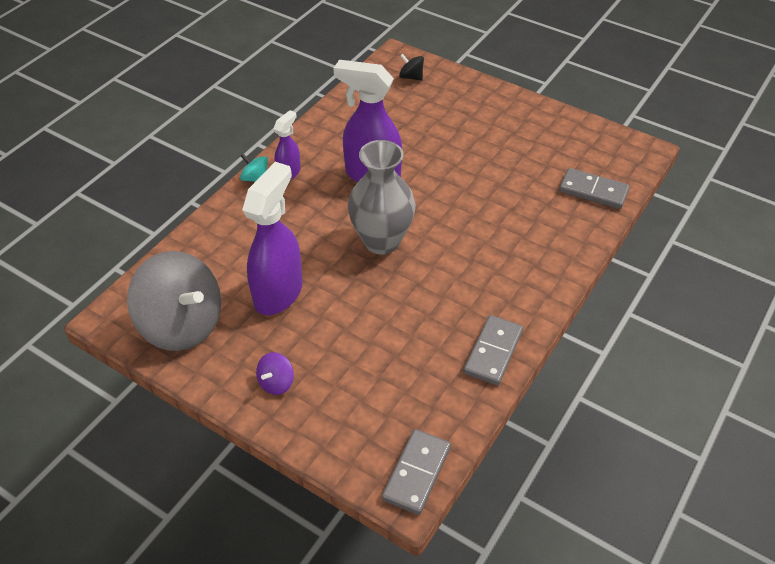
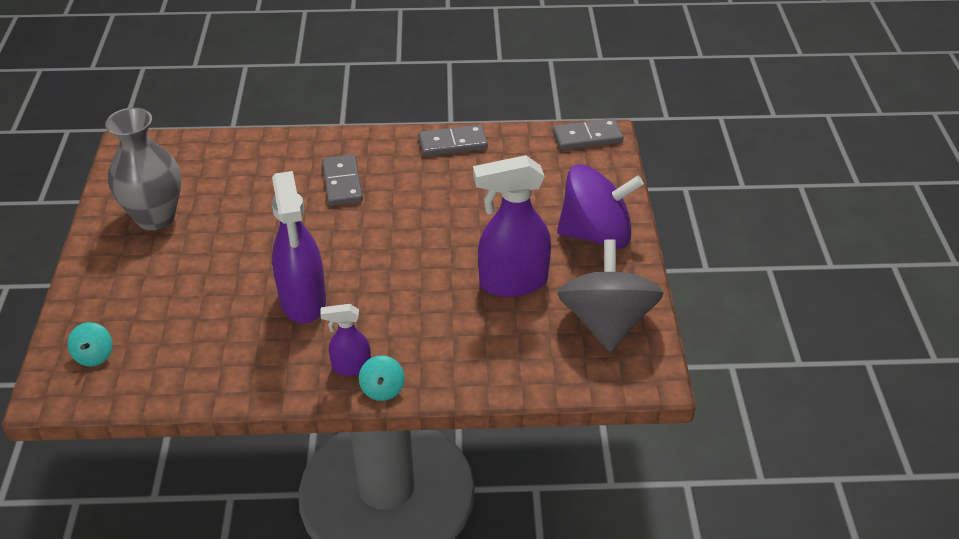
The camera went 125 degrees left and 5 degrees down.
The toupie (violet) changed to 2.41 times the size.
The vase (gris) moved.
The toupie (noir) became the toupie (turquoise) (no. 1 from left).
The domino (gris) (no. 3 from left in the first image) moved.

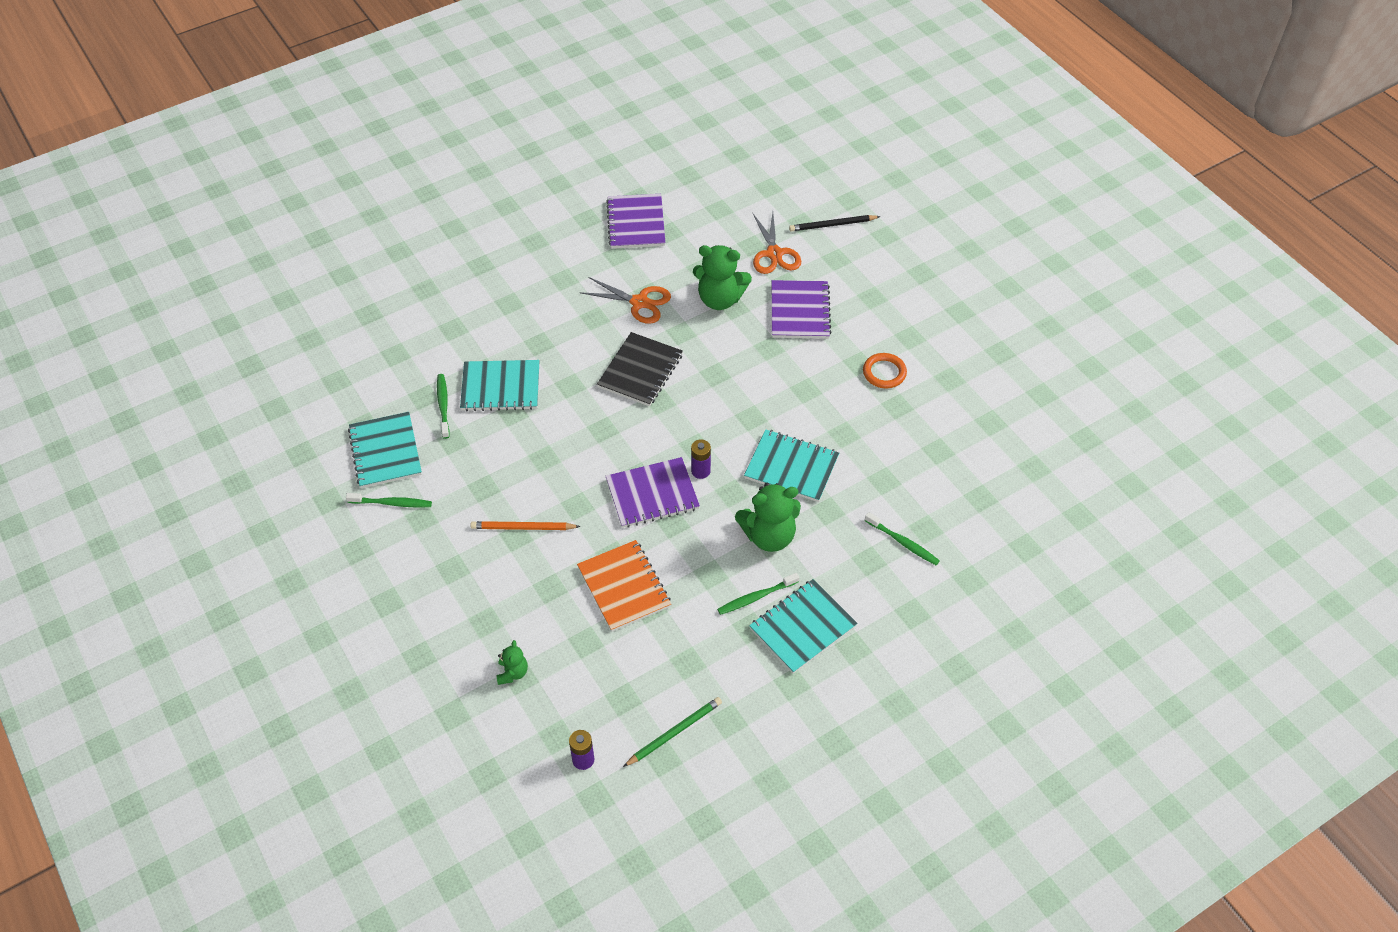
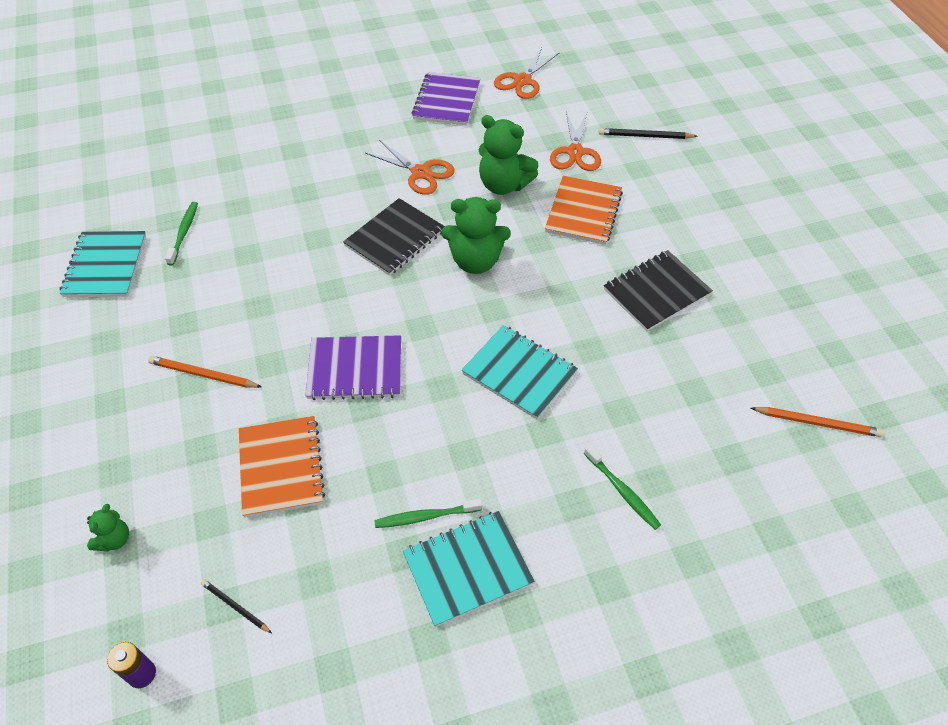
The camera went 15 degrees right and 0 degrees up.
The brosse à dents (vert) (no. 1 from left) disappeared.
The carnet (turquoise) (no. 2 from left) disappeared.
The crayon (vert) disappeared.
The pile (violet) (no. 2 from left) disappeared.
The ours en peluche (vert) (no. 3 from left in the first image) moved.
The carnet (violet) (no. 3 from left) became the carnet (orange) (no. 2 from left).
The anneau (orange) was replaced by the carnet (noir) (no. 2 from left).
The crayon (noir) (no. 1 from left) appeared.
The ciseaux (orange) (no. 2 from left) appeared.
The crayon (orange) (no. 2 from left) appeared.

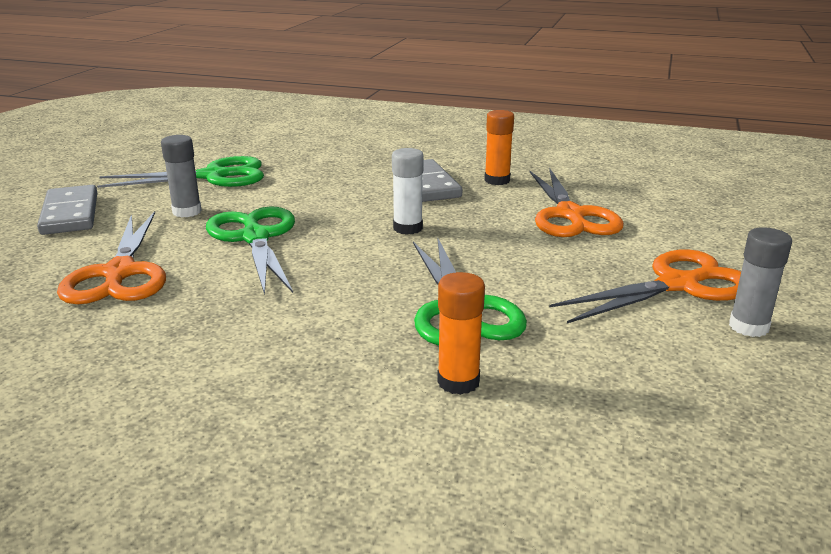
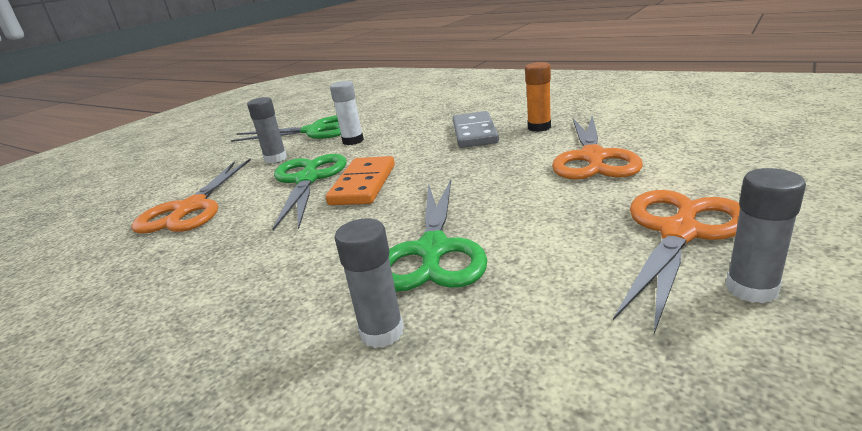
The camera went 20 degrees right and 0 degrees up.
The domino (gris) (no. 1 from left) disappeared.
The bâton de colle (blanc) moved.
The bâton de colle (orange) (no. 1 from left) became the bâton de colle (gris) (no. 2 from left).
The ciseaux (orange) (no. 3 from left) turned 45 degrees counterclockwise.
The domino (orange) appeared.

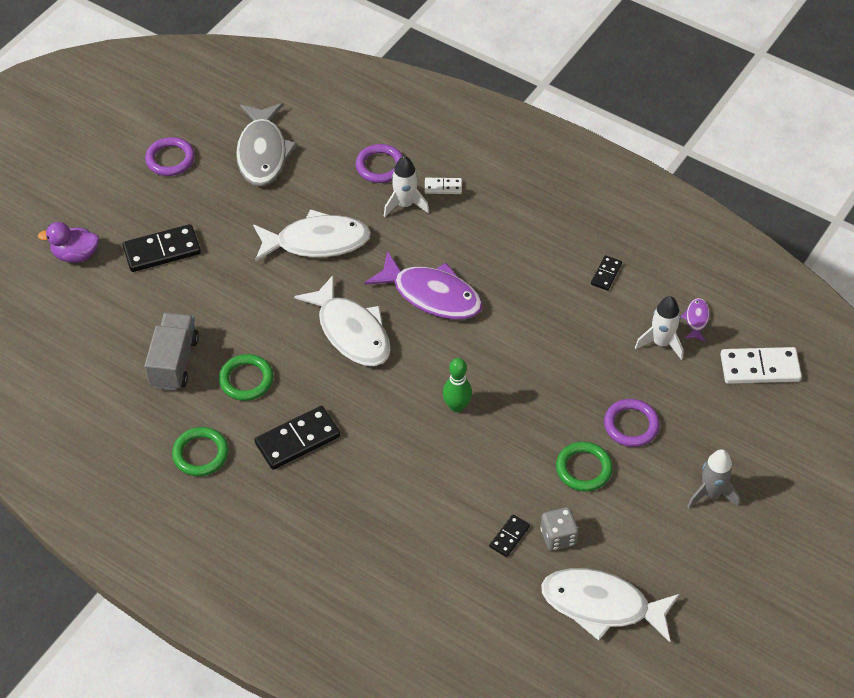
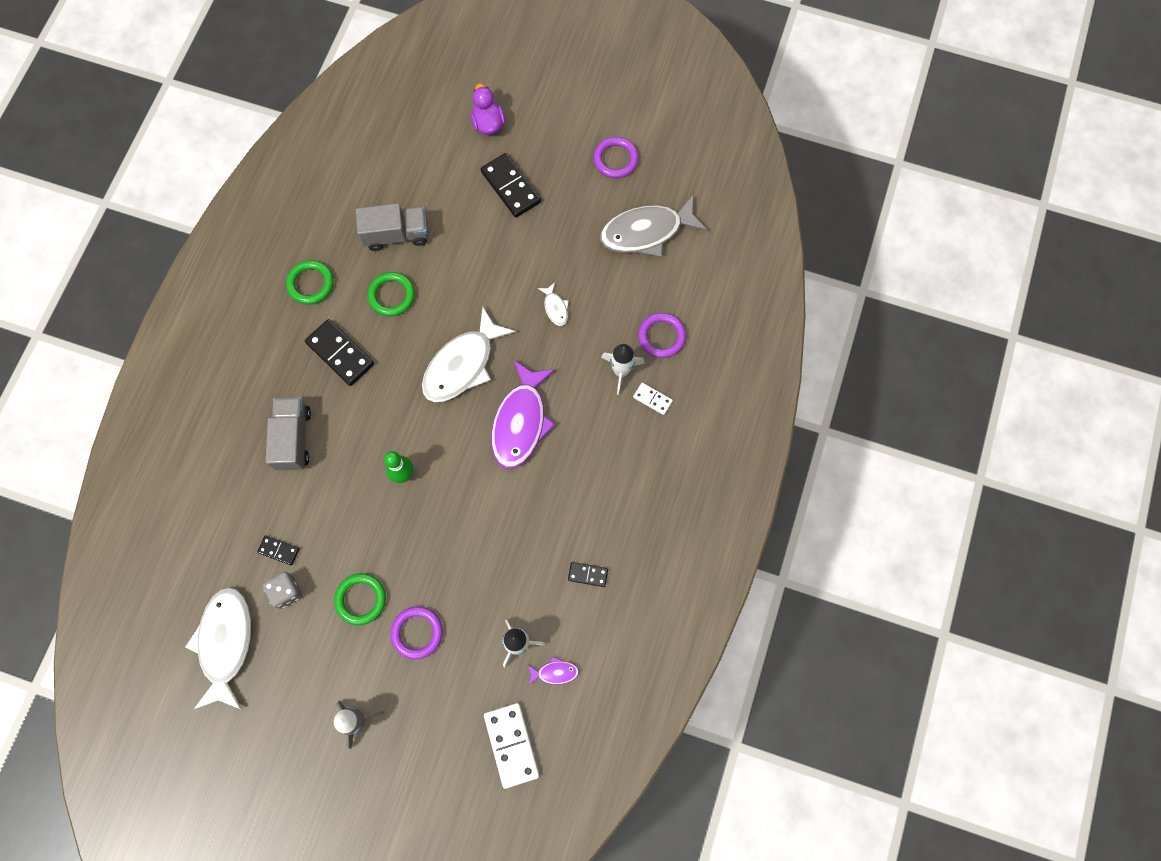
The camera went 75 degrees right and 20 degrees up.
The poisson (blanc) (no. 1 from left in the first image) changed to 0.43 times the size.
The domino (blanc) (no. 1 from left in the first image) turned 45 degrees counterclockwise.
The camion (gris) (no. 1 from left) appeared.

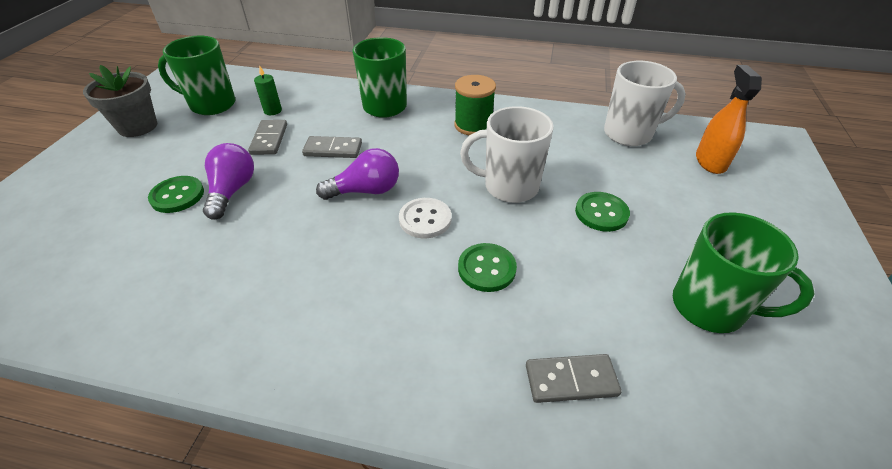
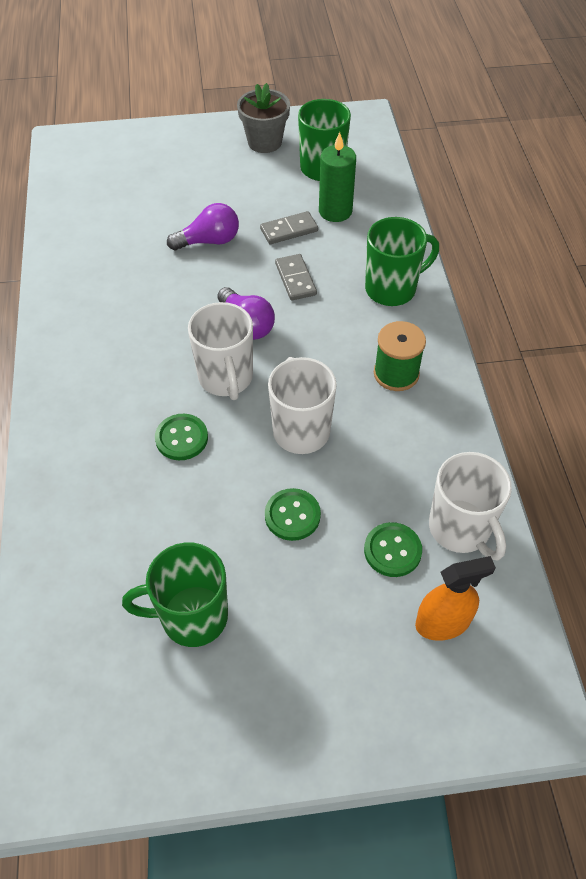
The camera went 70 degrees right and 10 degrees up.
The bouton (vert) (no. 1 from left in the first image) moved.
The bougie (vert) changed to 1.80 times the size.
The bouton (blanc) was replaced by the tasse (blanc) (no. 1 from left).
The domino (gris) (no. 3 from left) disappeared.
The tasse (vert) (no. 3 from left in the first image) turned 75 degrees clockwise.

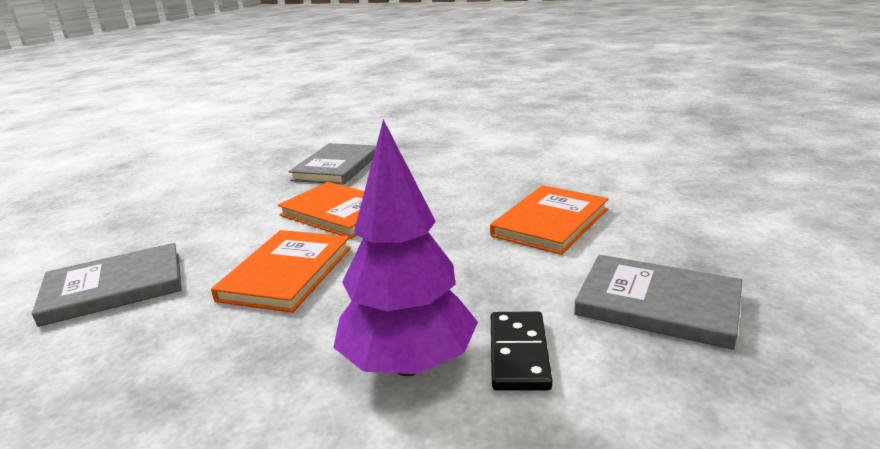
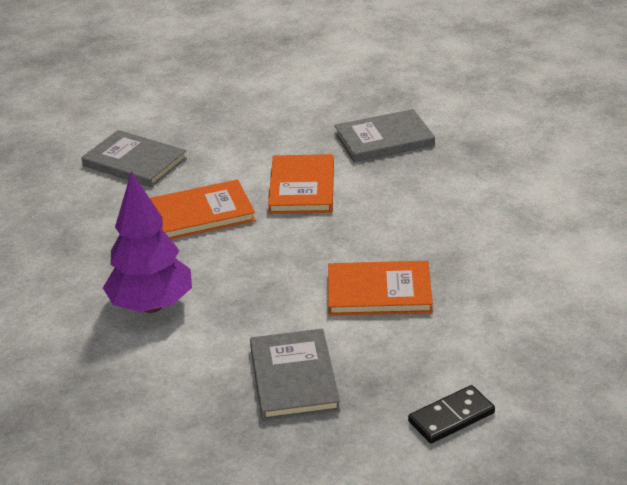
The camera went 55 degrees right and 10 degrees up.
The domino (noir) moved.

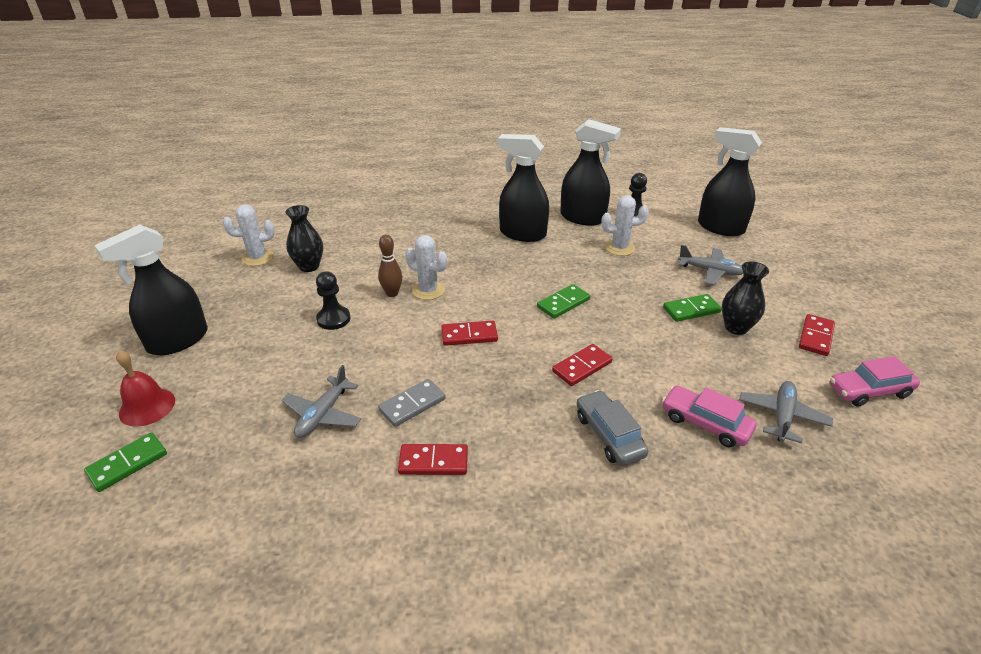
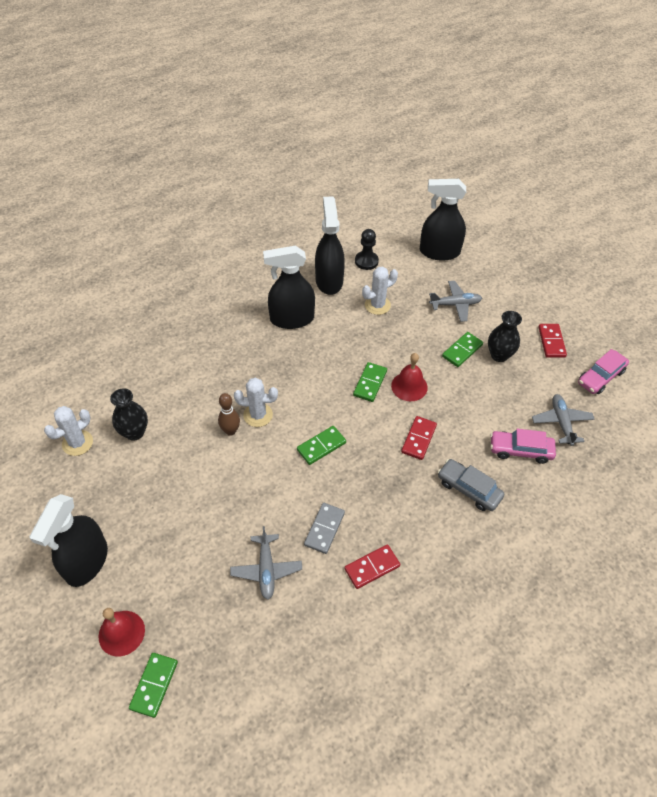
The camera went 30 degrees left and 15 degrees up.
The pion (noir) (no. 1 from left) disappeared.
The domino (rouge) (no. 2 from left) became the domino (vert) (no. 2 from left).
The vaporisateur (noir) (no. 3 from left) turned 90 degrees counterclockwise.
The cloche (rouge) (no. 2 from left) appeared.

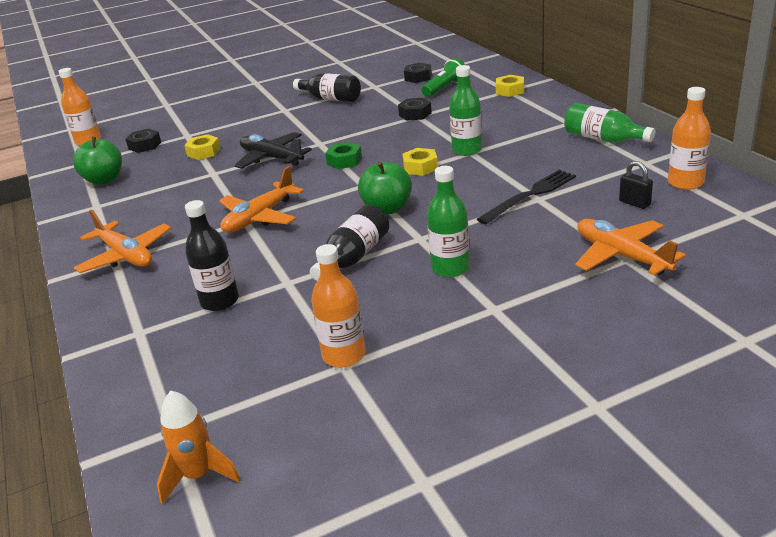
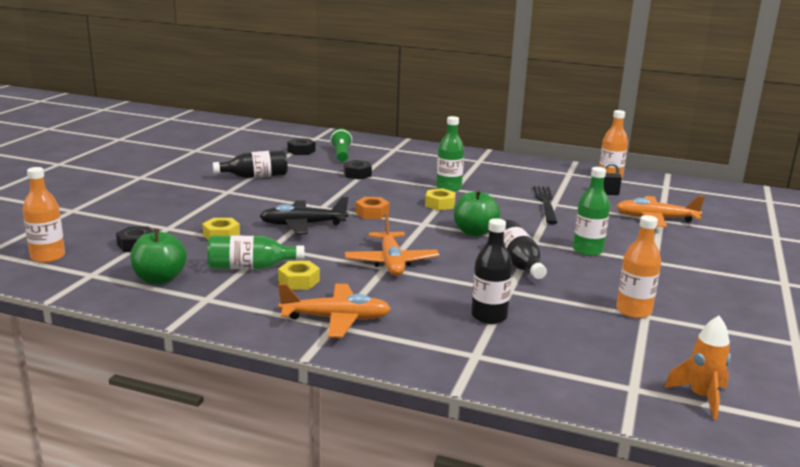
The camera went 50 degrees left and 10 degrees down.
The écrou (vert) became the écrou (orange).
The écrou (jaune) (no. 3 from left in the first image) moved.
The bouteille (vert) (no. 3 from left in the first image) moved.

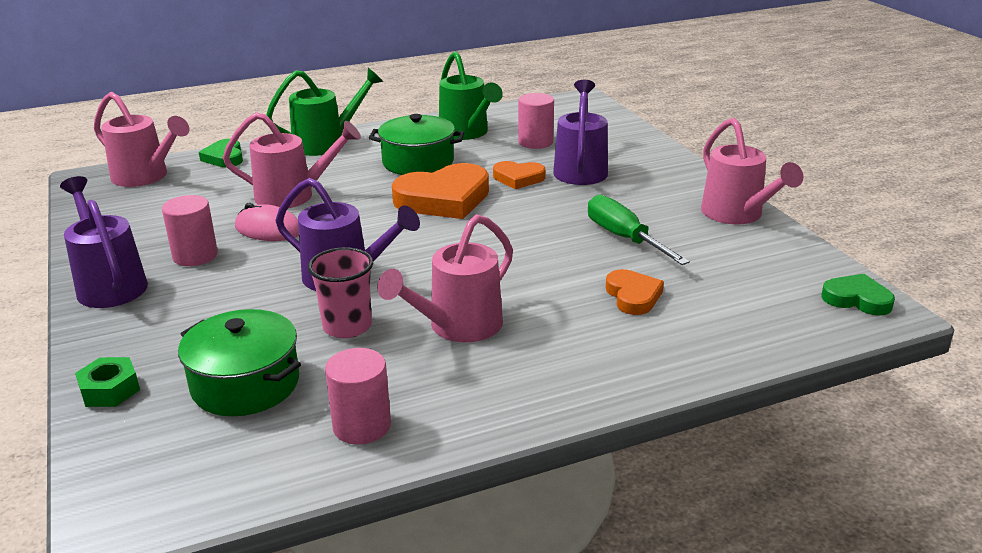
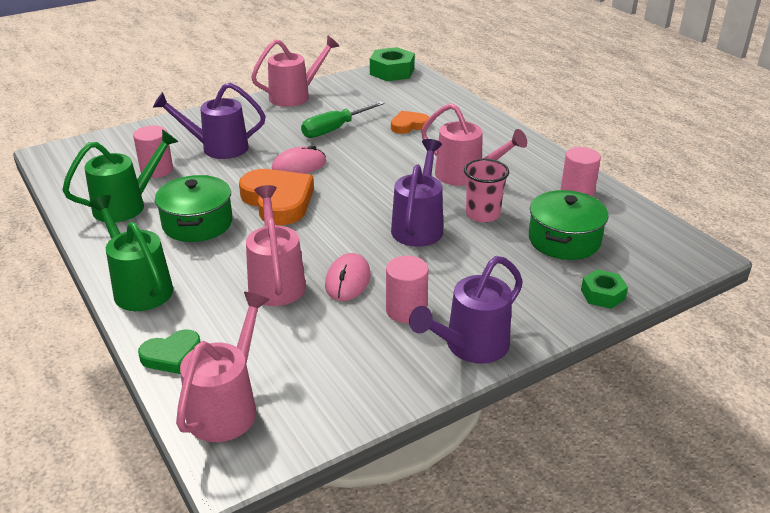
The camera went 100 degrees left and 5 degrees up.
The cœur (orange) (no. 2 from left) disappeared.
The cœur (vert) (no. 2 from left) was replaced by the écrou (vert) (no. 1 from left).
The souris (rose) (no. 1 from left) appeared.

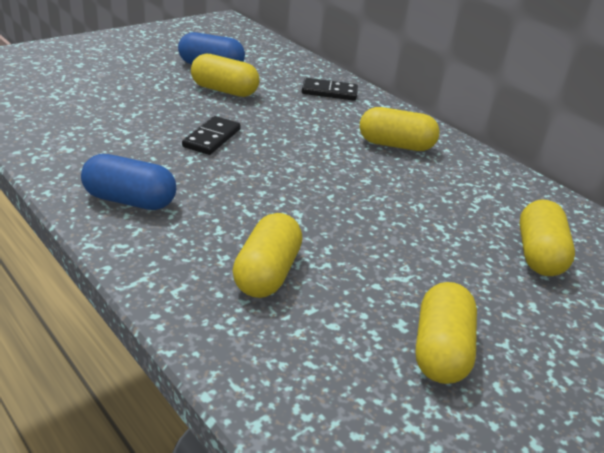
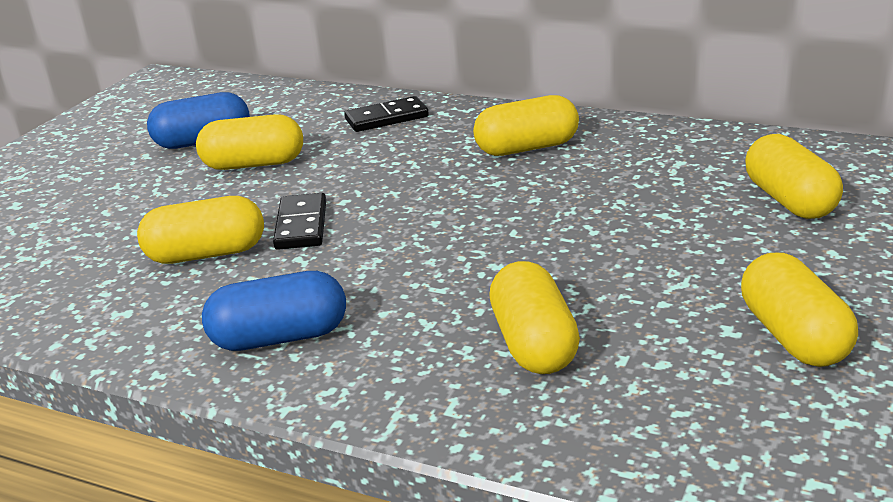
The camera went 20 degrees left and 5 degrees down.
The gélule (jaune) (no. 1 from left) appeared.

